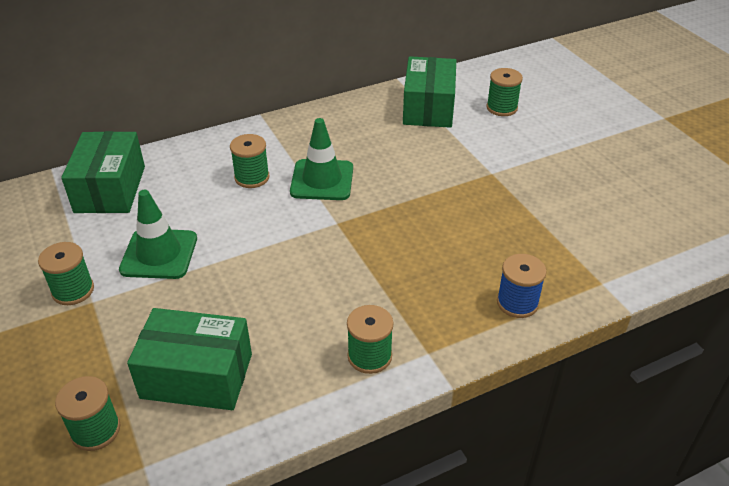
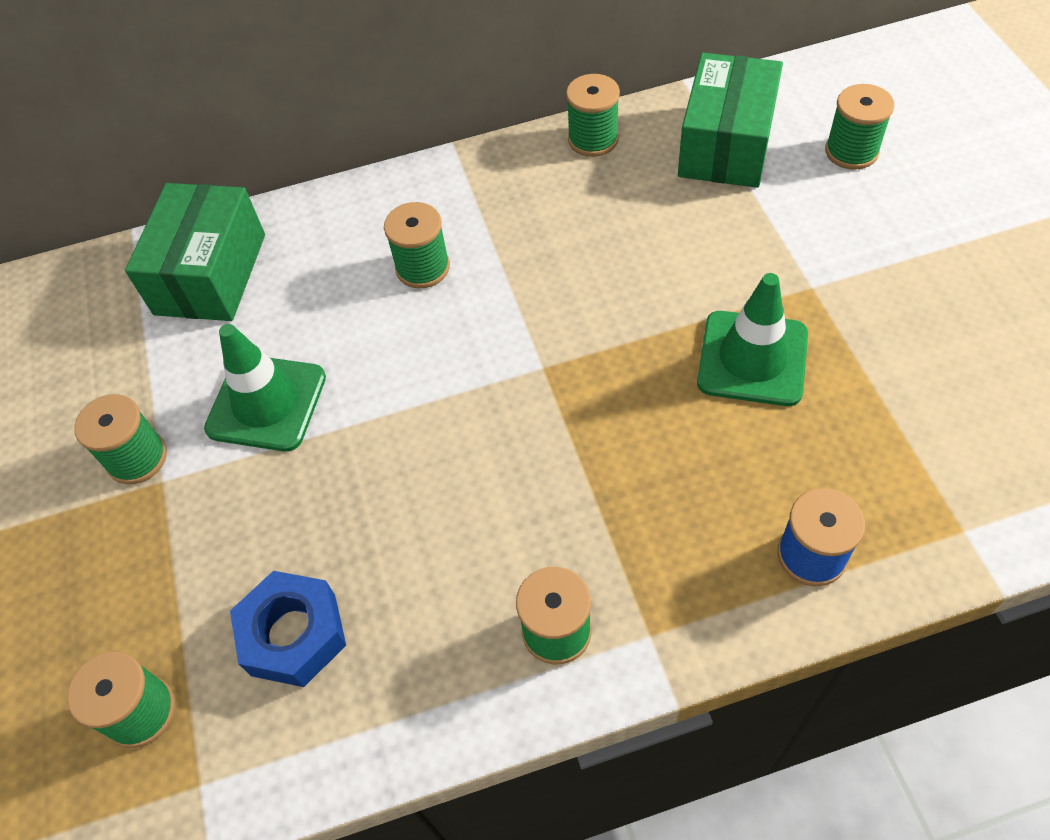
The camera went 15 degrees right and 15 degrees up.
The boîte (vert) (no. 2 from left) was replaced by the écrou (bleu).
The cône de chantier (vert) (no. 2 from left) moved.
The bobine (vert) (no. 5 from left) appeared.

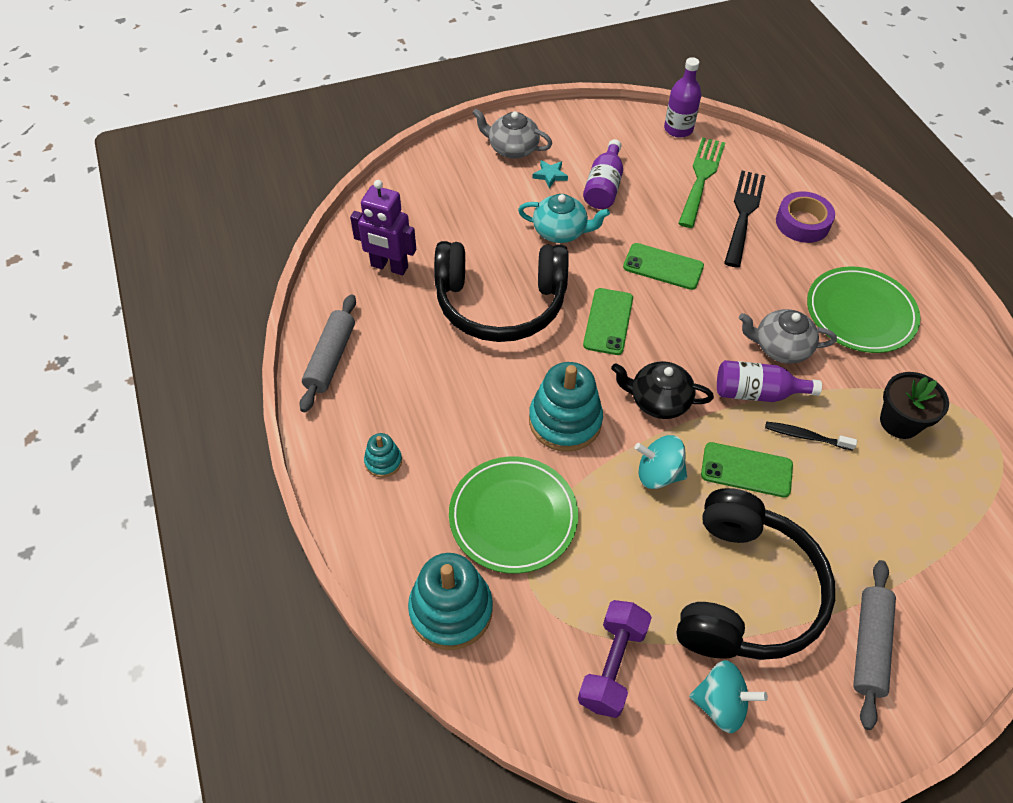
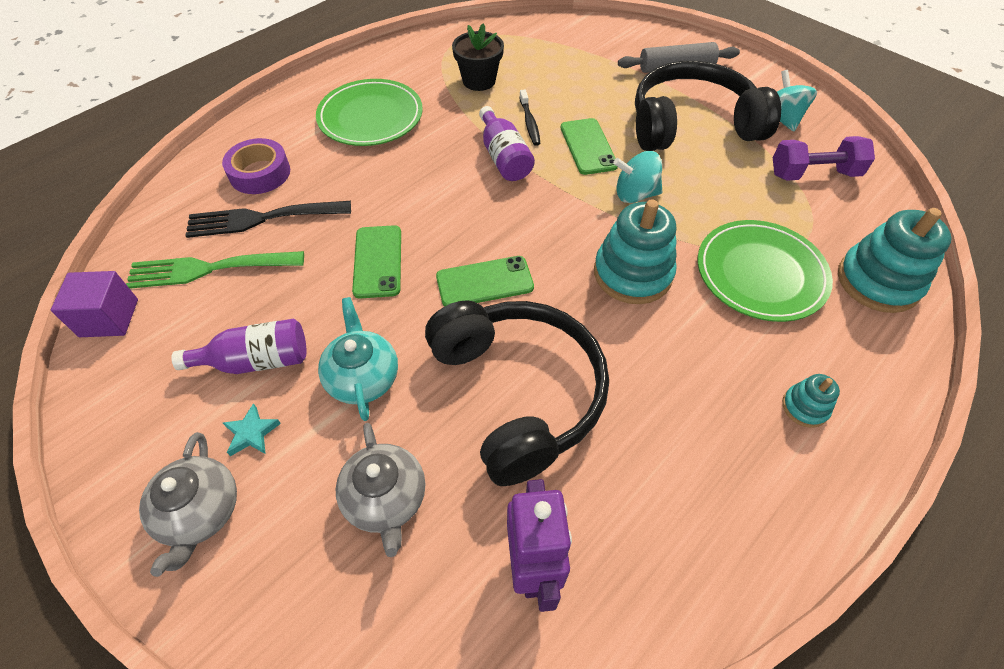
The camera went 115 degrees left and 0 degrees up.
The rouleau à pâtisserie (gris) (no. 1 from left) disappeared.
The théière (noir) disappeared.
The toupie (turquoise) (no. 1 from left) turned 105 degrees clockwise.
The bouteille (violet) (no. 2 from left) was replaced by the cube (violet).
The théière (gris) (no. 2 from left) moved.

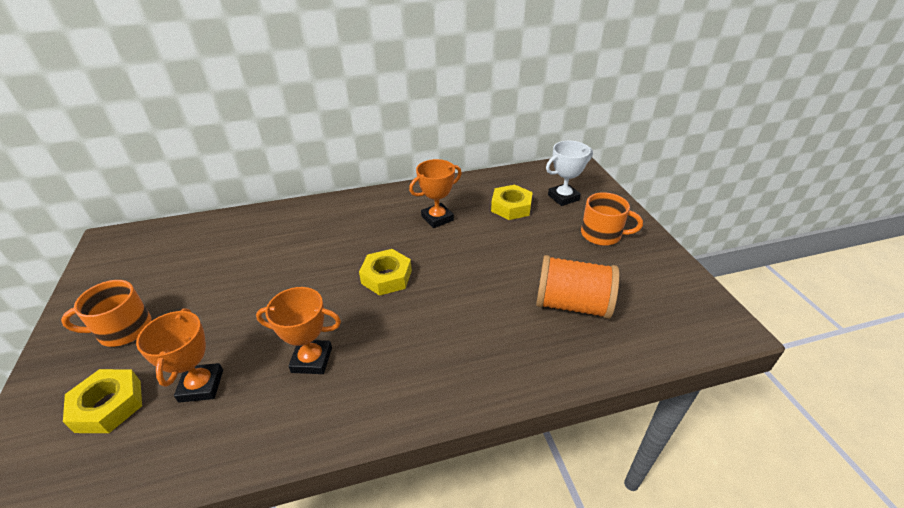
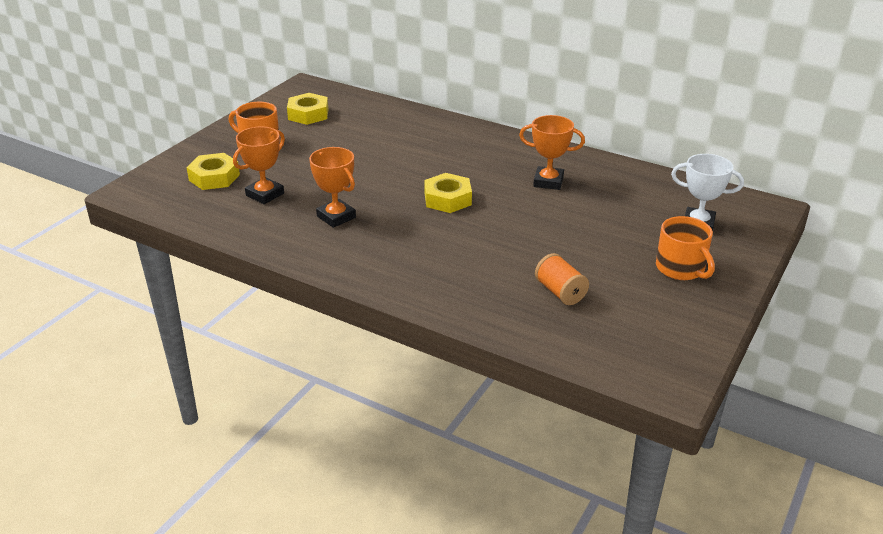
The camera went 45 degrees right and 5 degrees down.
The écrou (jaune) (no. 3 from left in the first image) moved.
The bobine (orange) changed to 0.61 times the size.

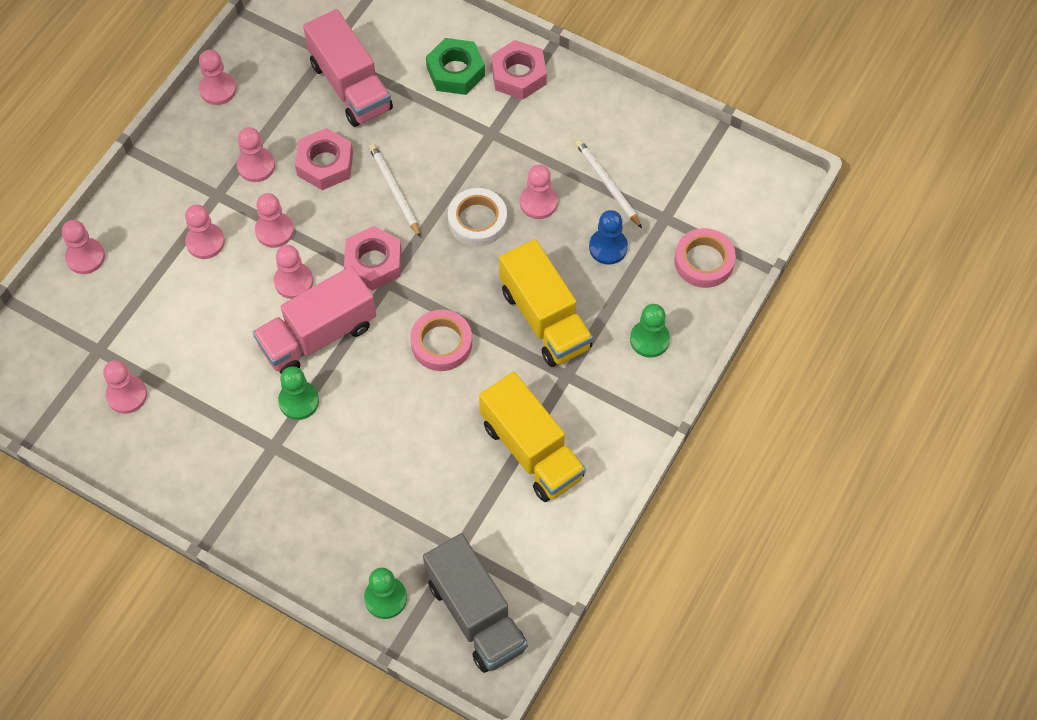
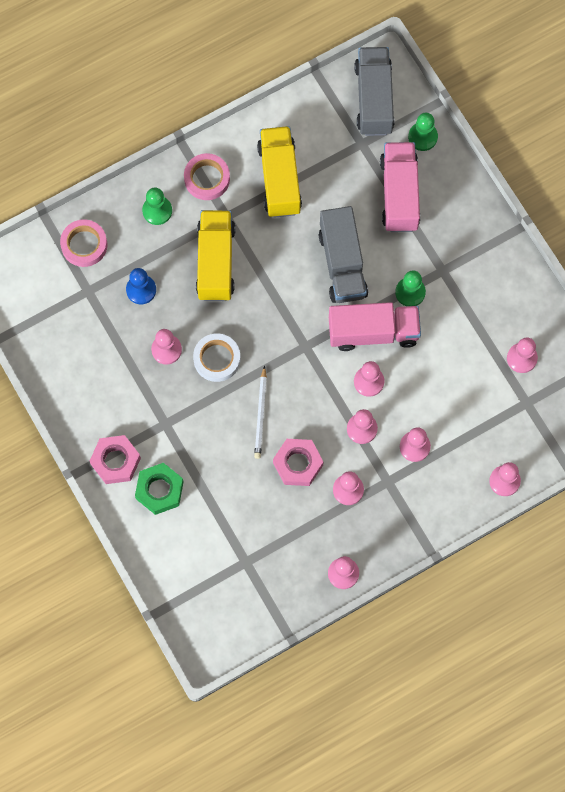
The camera went 150 degrees left and 10 degrees up.
The camion (rose) (no. 2 from left) moved.
The écrou (rose) (no. 2 from left) disappeared.
The ruban adhésif (rose) (no. 1 from left in the first image) moved.
The crayon (blanc) (no. 2 from left) disappeared.
The camion (gris) (no. 1 from left) appeared.

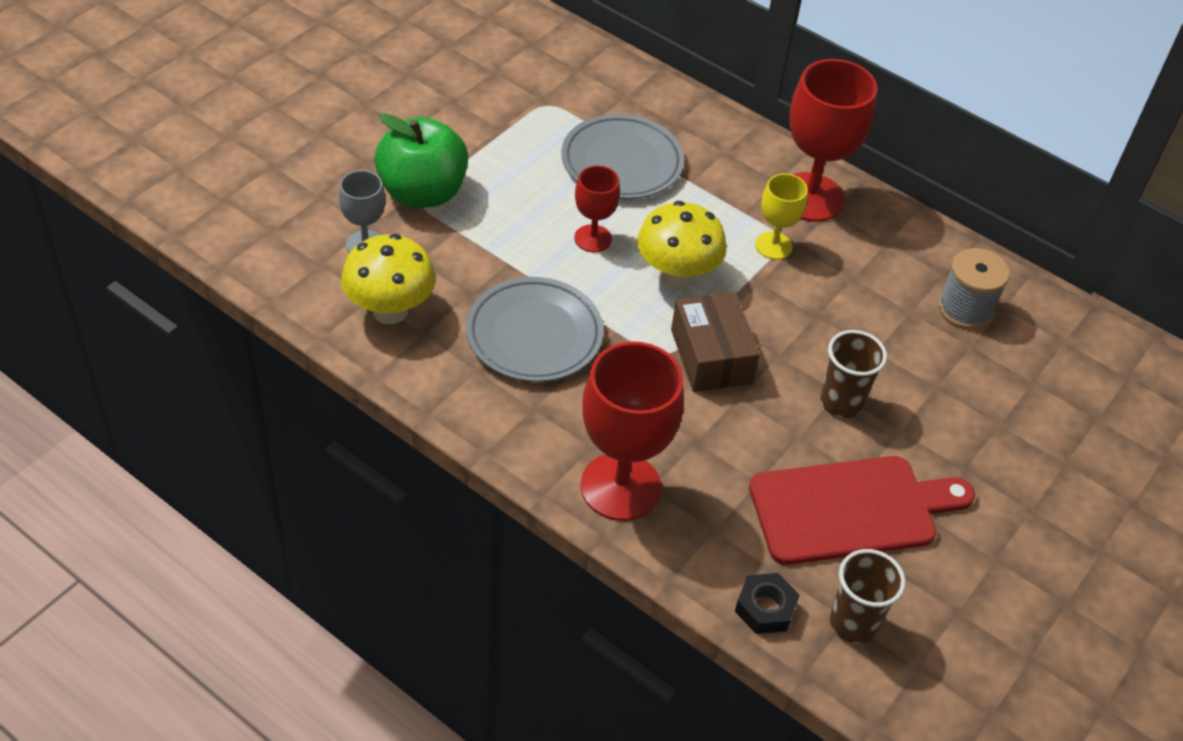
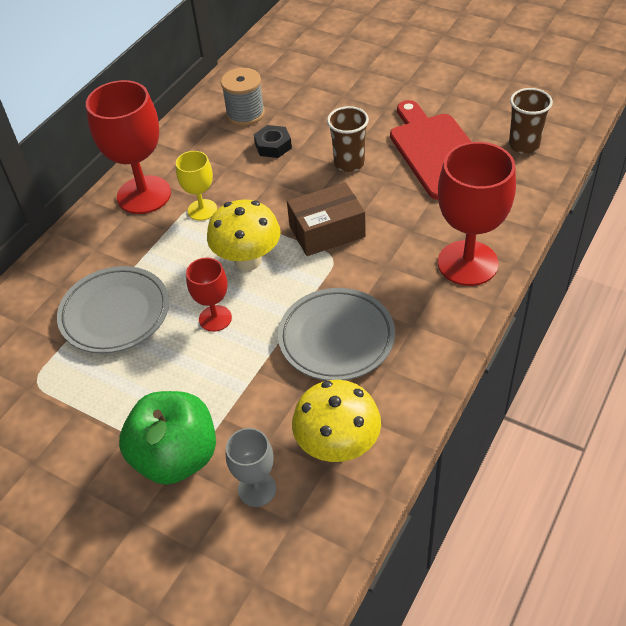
The camera went 90 degrees left and 0 degrees up.
The écrou (noir) moved.

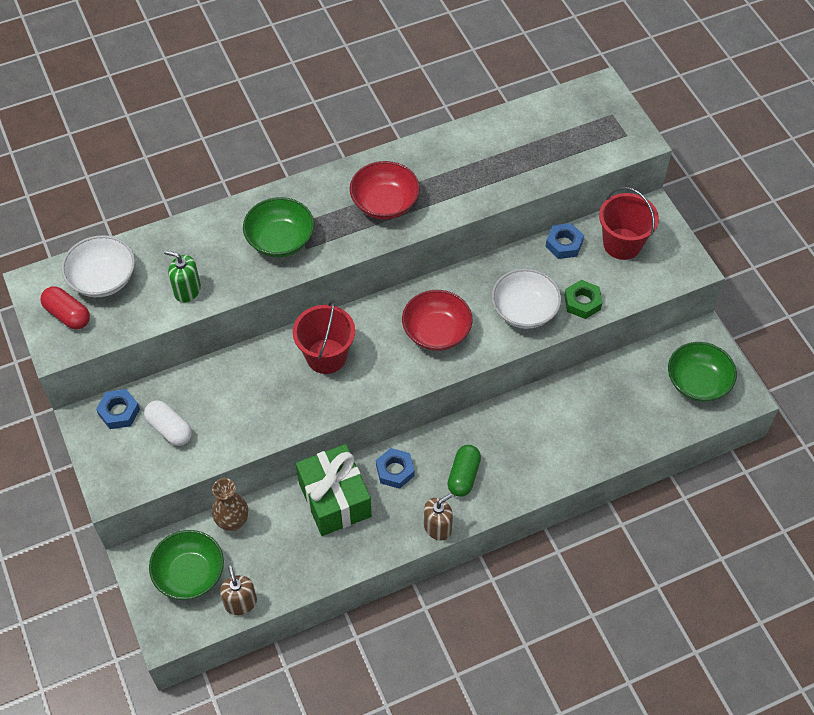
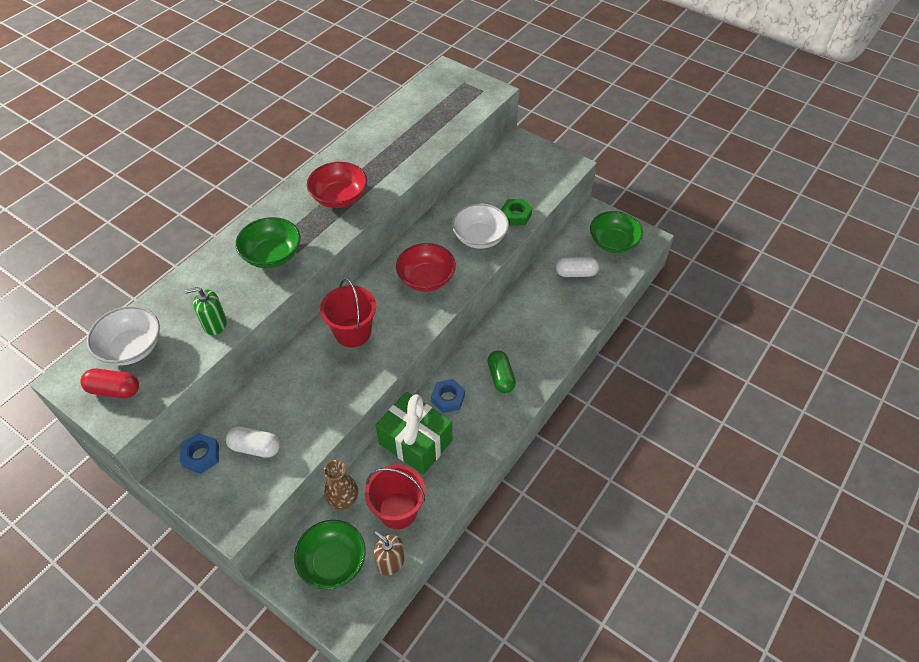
The camera went 30 degrees left and 5 degrees down.
The distributeur de savon (marron) (no. 2 from left) disappeared.
The écrou (bleu) (no. 3 from left) disappeared.
The seau (rouge) (no. 2 from left) moved.
The gélule (blanc) (no. 2 from left) appeared.

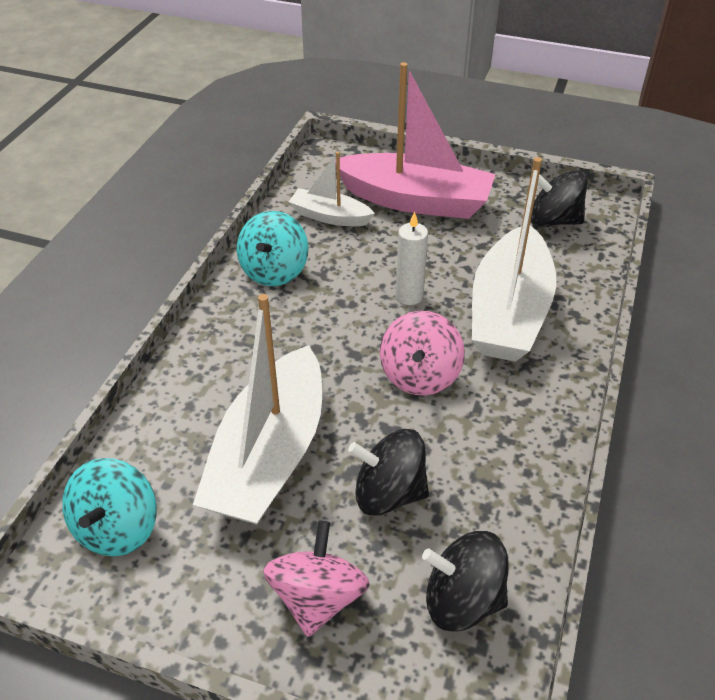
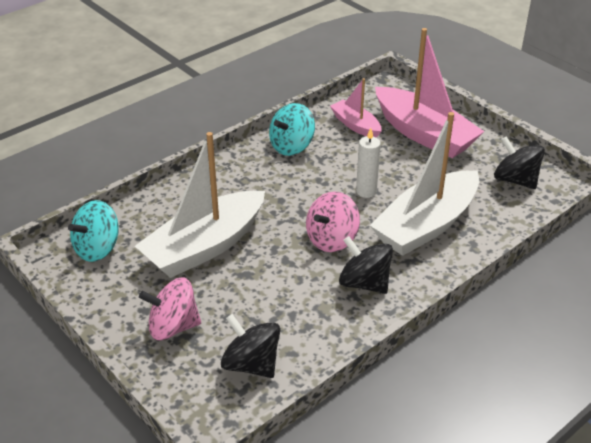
The camera went 30 degrees right and 5 degrees down.
The toupie (rose) (no. 1 from left) turned 135 degrees counterclockwise.
The bateau (blanc) (no. 2 from left) became the bateau (rose) (no. 1 from left).
The toupie (noir) (no. 1 from left in the first image) moved.

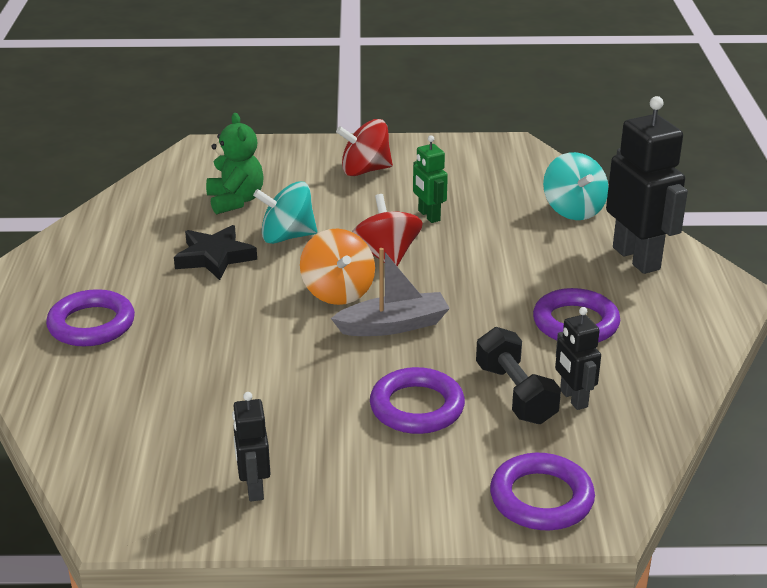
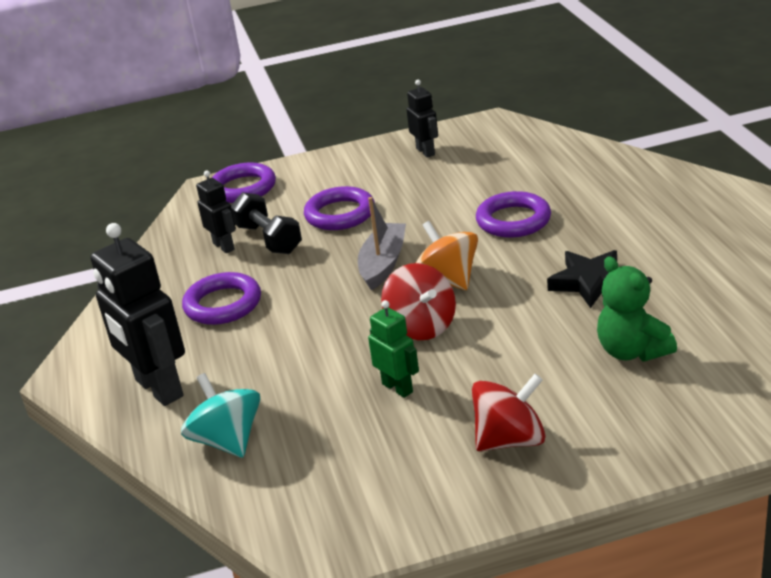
The camera went 170 degrees right and 0 degrees up.
The anneau (violet) (no. 1 from left in the first image) moved.
The toupie (turquoise) (no. 1 from left) disappeared.
The bateau (gris) turned 135 degrees clockwise.

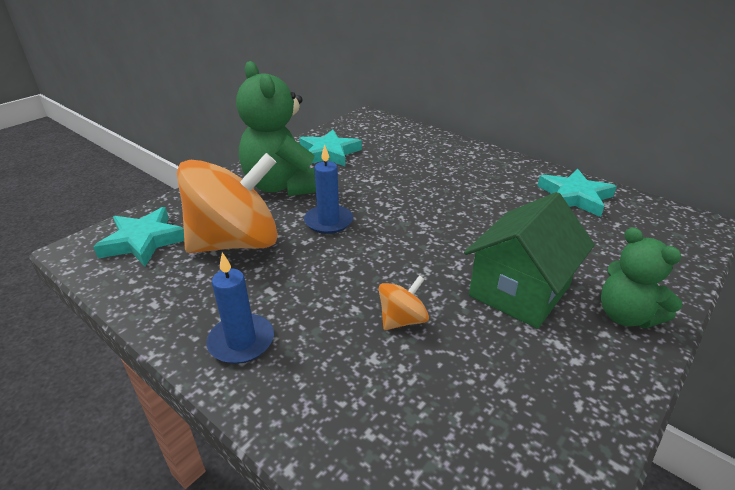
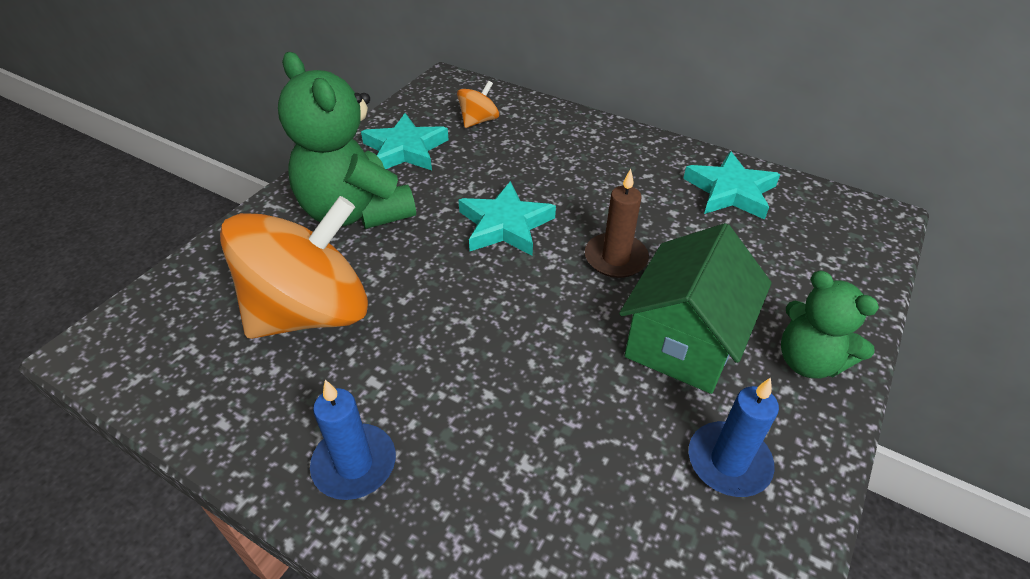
The camera went 10 degrees left and 10 degrees up.
The étoile (turquoise) (no. 1 from left in the first image) moved.
The bougie (bleu) (no. 2 from left) moved.
The toupie (orange) (no. 2 from left) moved.
The bougie (marron) appeared.

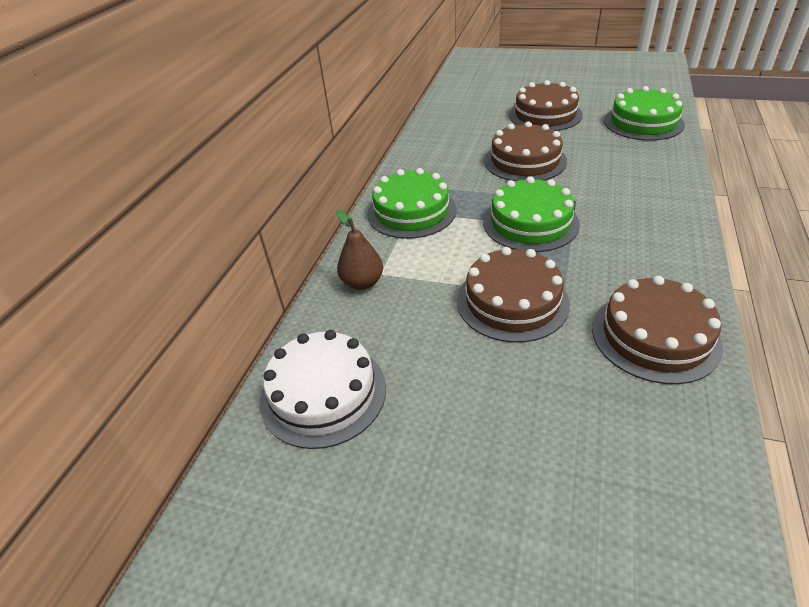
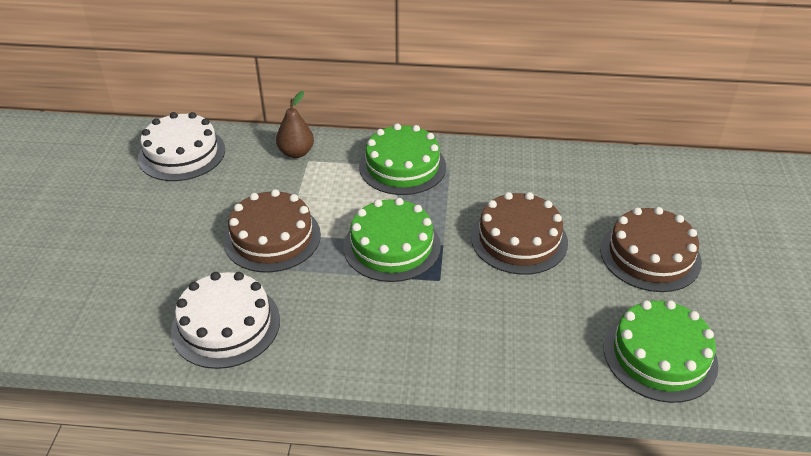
The camera went 75 degrees right and 0 degrees up.
The gâteau (marron) (no. 4 from left) became the gâteau (blanc) (no. 2 from left).

